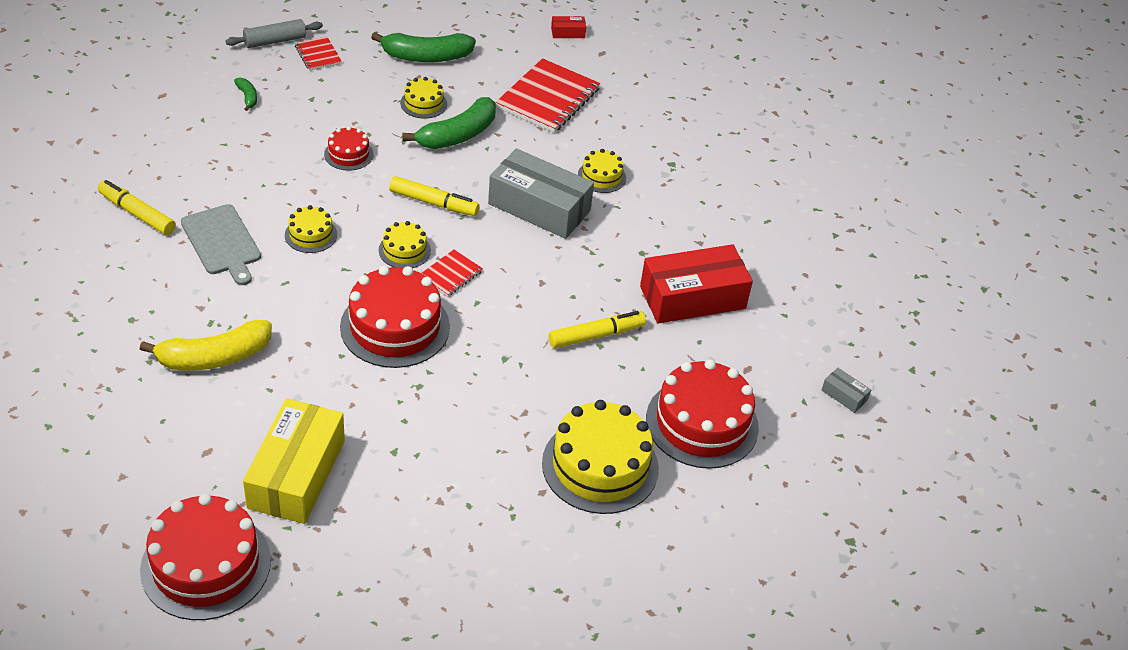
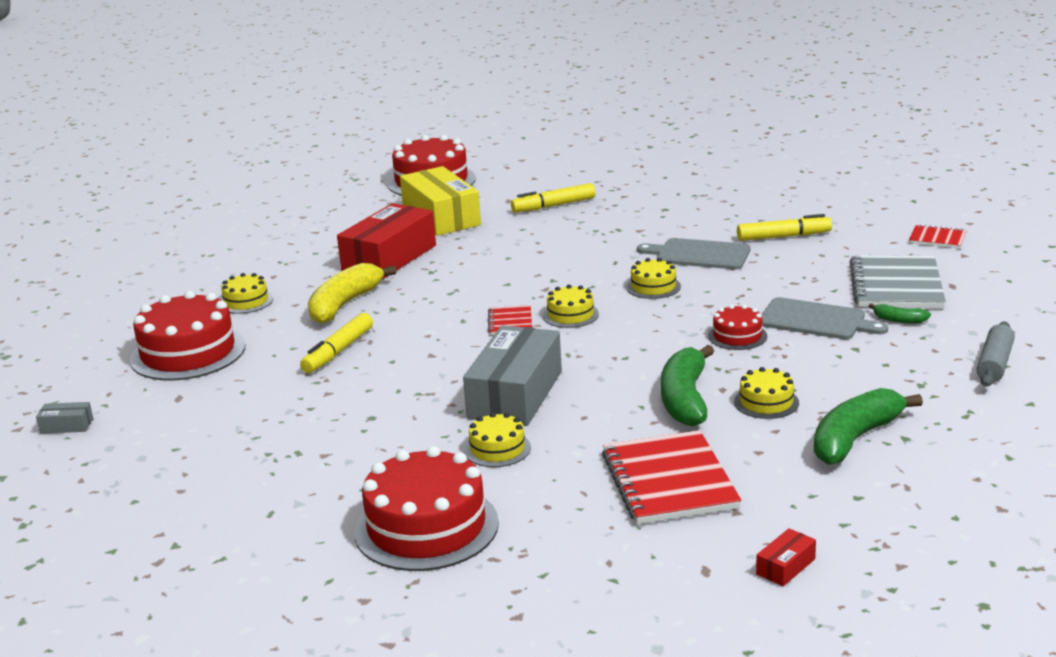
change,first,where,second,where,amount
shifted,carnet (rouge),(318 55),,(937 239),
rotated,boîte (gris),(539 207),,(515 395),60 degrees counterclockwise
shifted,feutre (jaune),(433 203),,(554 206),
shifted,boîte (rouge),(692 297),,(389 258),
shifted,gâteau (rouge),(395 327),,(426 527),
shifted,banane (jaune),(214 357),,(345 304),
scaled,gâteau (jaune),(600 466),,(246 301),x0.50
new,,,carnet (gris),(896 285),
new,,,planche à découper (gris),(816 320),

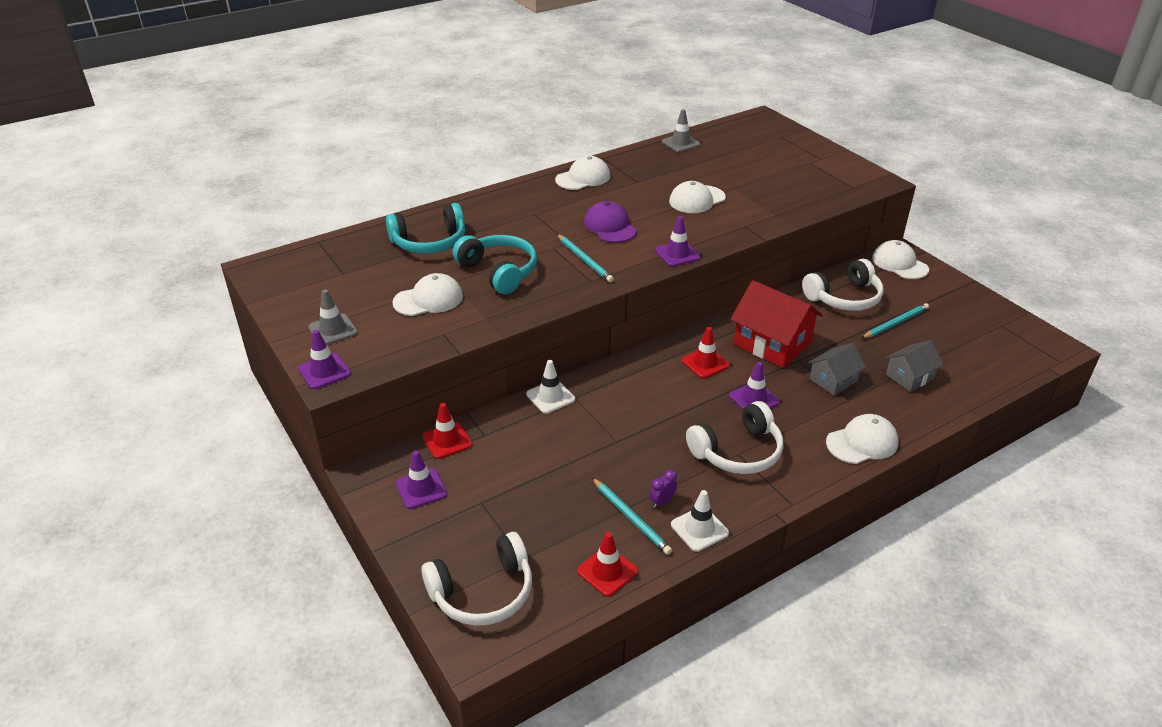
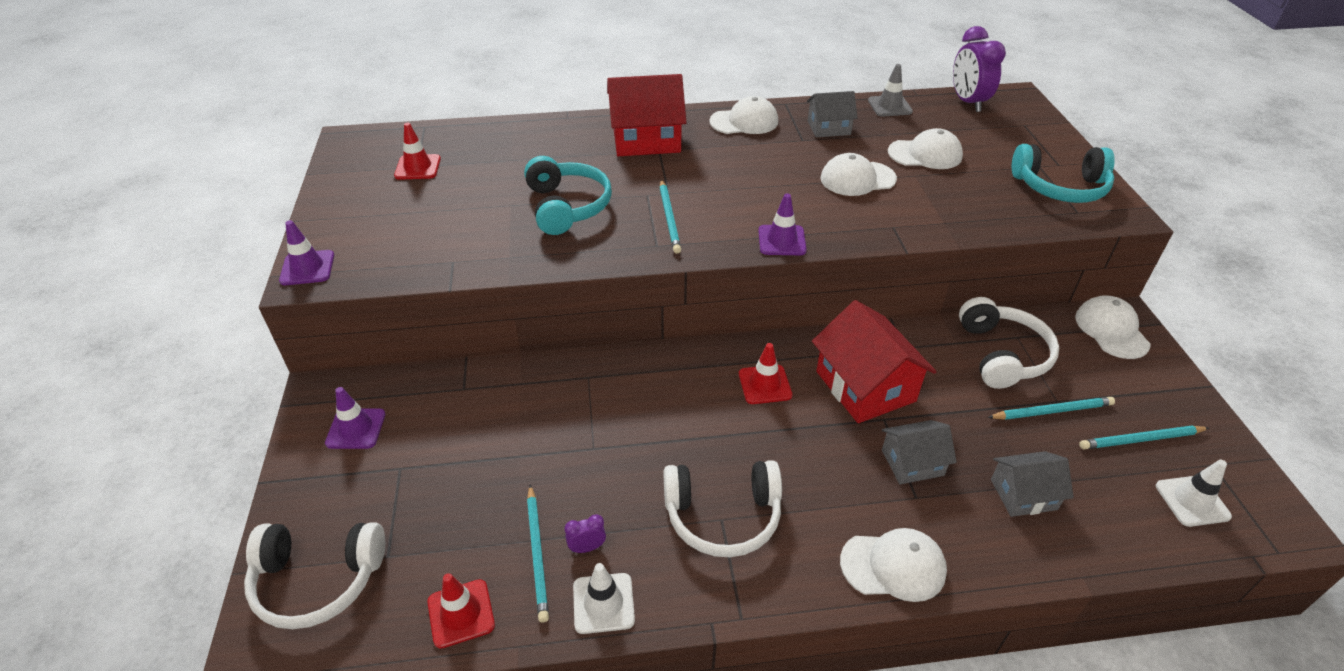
change,first,where,second,where,amount
gone,casquette (violet),(610 226),,,
shifted,casque audio (turquoise),(429 242),,(1060 187),
rotated,casque audio (blanc),(844 298),,(1002 354),90 degrees counterclockwise
shifted,casquette (blanc),(428 299),,(925 154),
gone,cône de chantier (gris),(333 330),,,
shifted,cône de chantier (blanc),(550 397),,(1192 501),
gone,cône de chantier (violet),(754 399),,,
shifted,cône de chantier (rouge),(447 441),,(418 167),
new,,,réveil (violet),(967 102),
new,,,maison (rouge),(646 139),
new,,,maison (gris),(829 128),
new,,,crayon (turquoise),(1141 440),

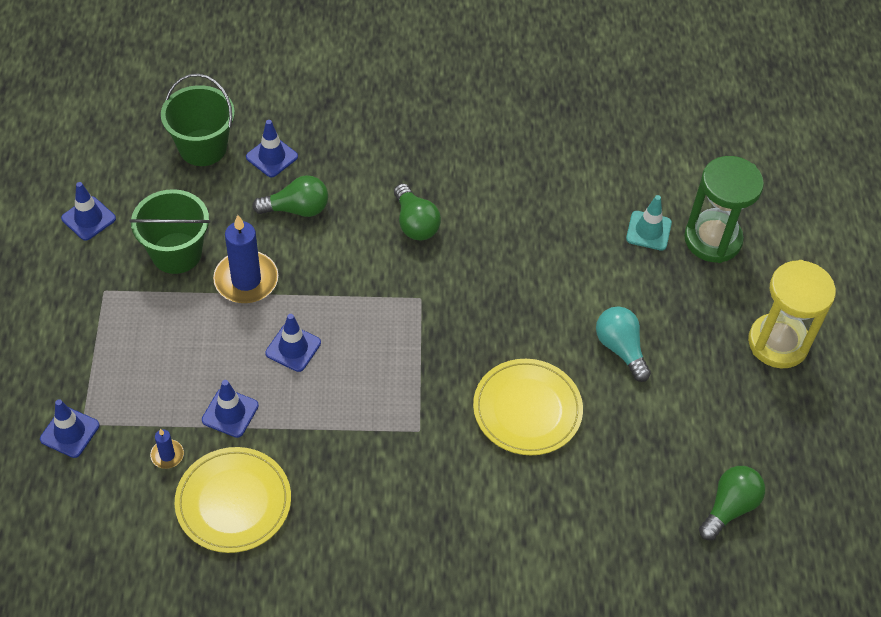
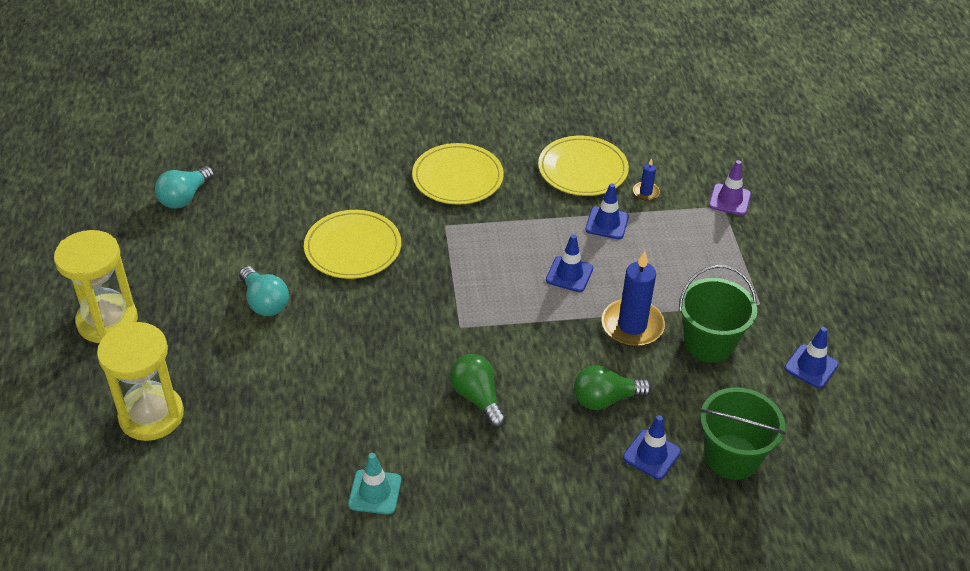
change,first,where,second,where,amount
repainted,sablier (vert),(712 239),sablier (jaune),(151 415),
shifted,cône de chantier (turquoise),(648 231),,(375 492),
repainted,cône de chantier (bleu),(70 432),cône de chantier (violet),(729 200),
repainted,ampoule (vert),(729 507),ampoule (turquoise),(185 197),
new,,,assiette (jaune),(457 177),

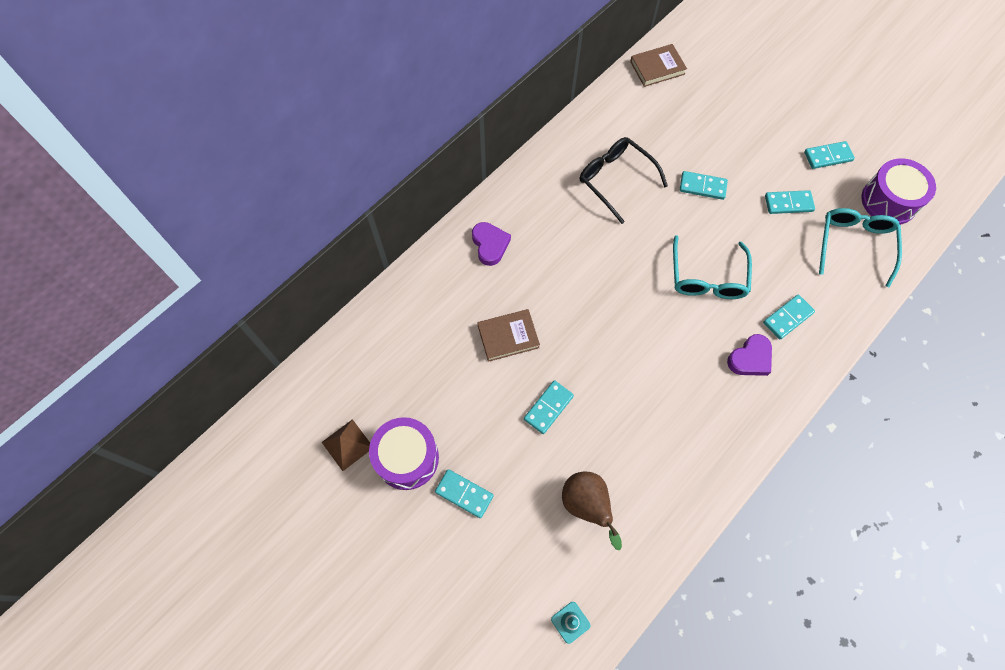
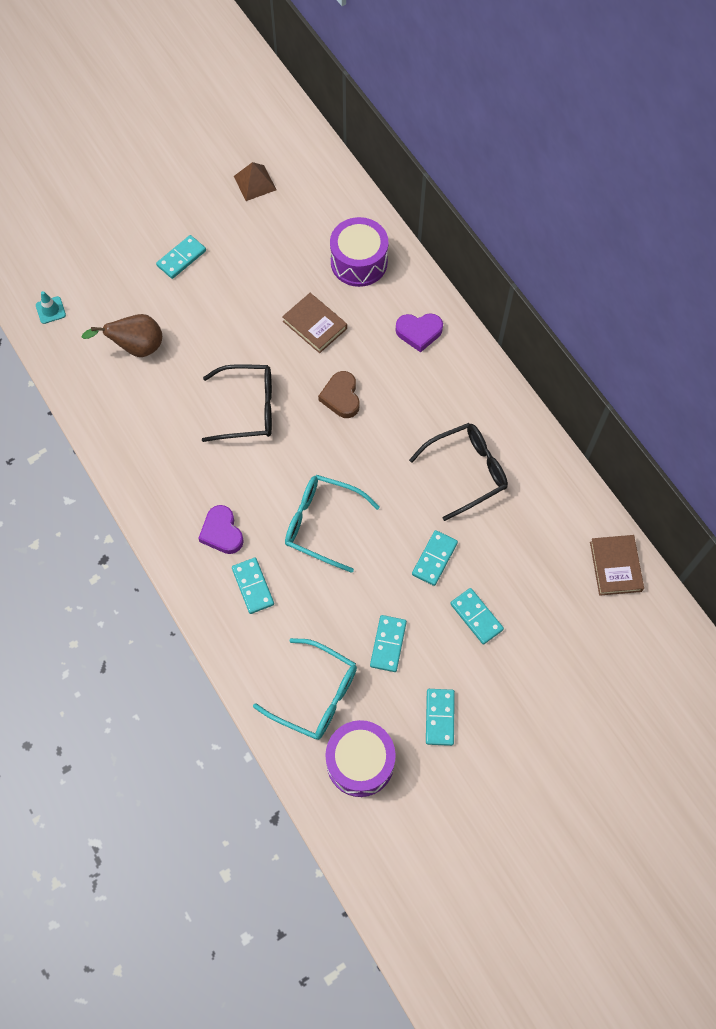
change,first,where,second,where,amount
rotated,livre (marron),(508 336),,(315 325),45 degrees counterclockwise
shifted,domino (turquoise),(548 407),,(476 616),
shifted,tambour (violet),(407 458),,(359 262),
new,,,lunettes (noir),(248 408),
new,,,cœur (marron),(341 397),

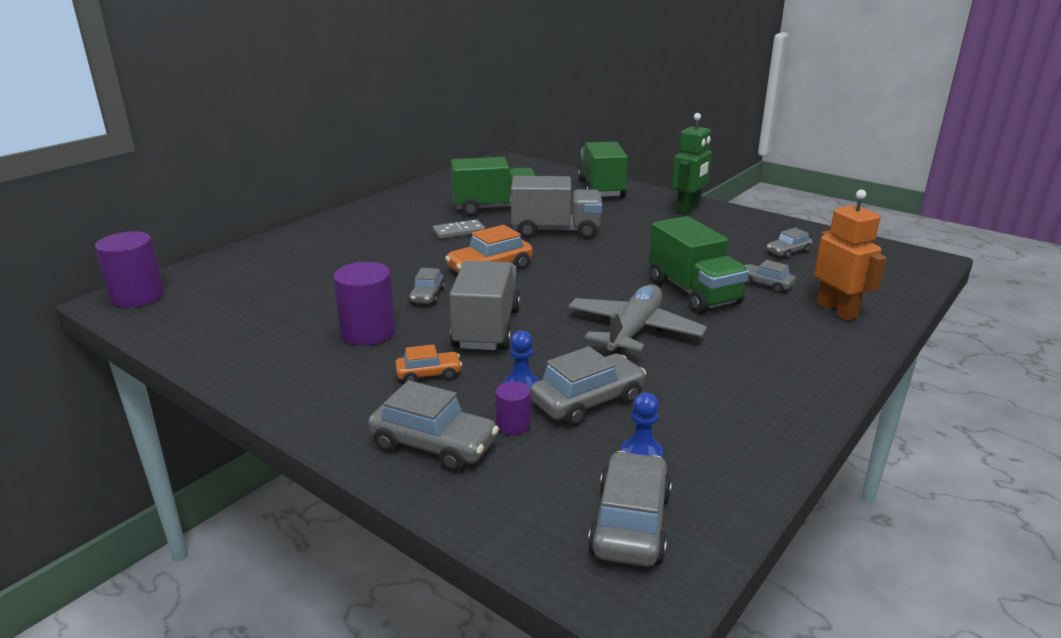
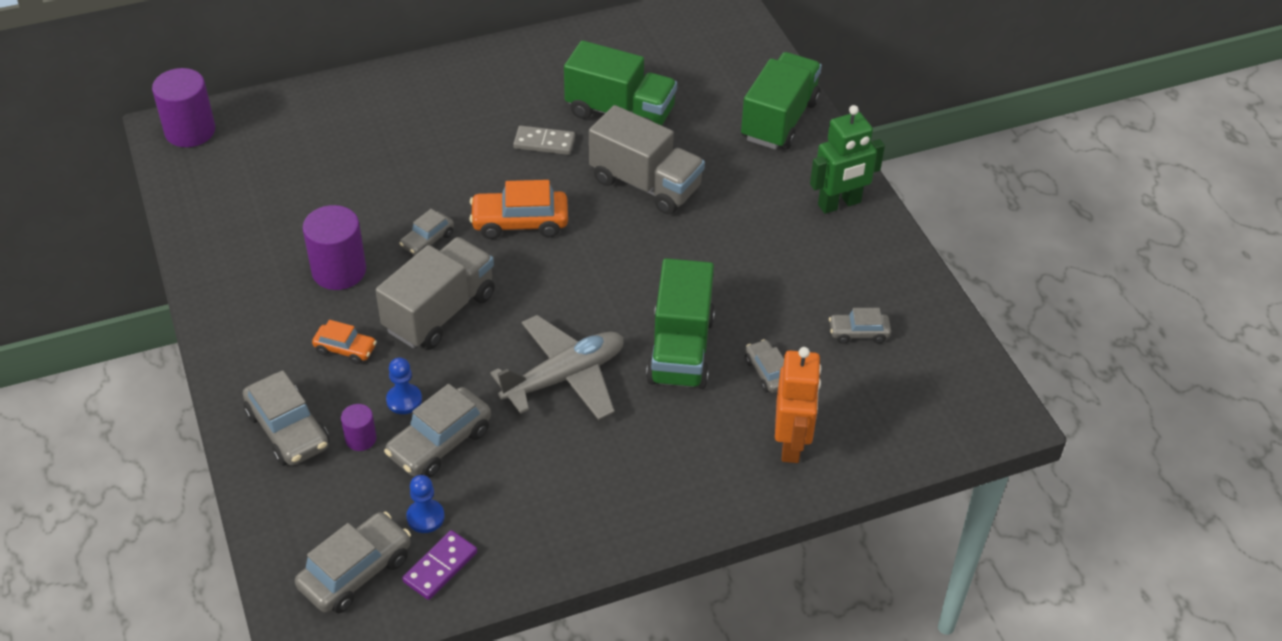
change,first,where,second,where,amount
rotated,voiture (gris),(587 401),,(440 443),135 degrees clockwise
new,,,domino (violet),(440 567),

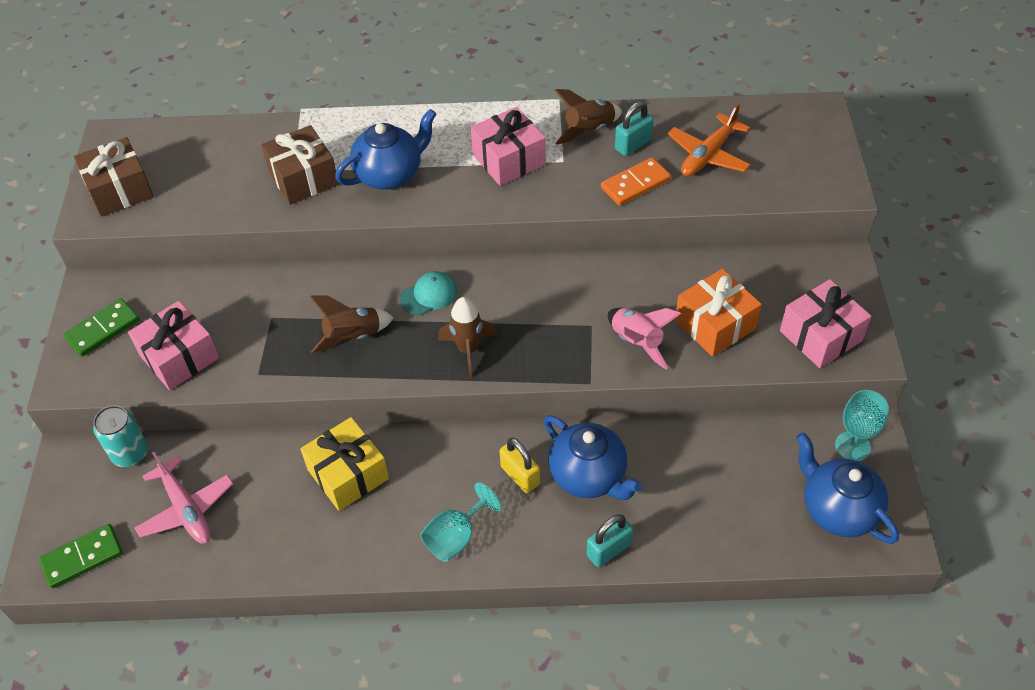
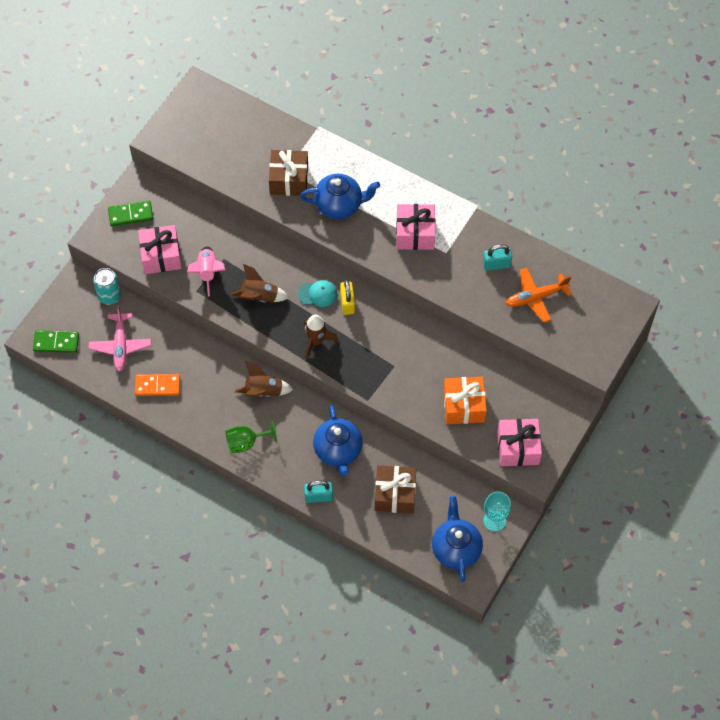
change,first,where,second,where,amount
shifted,fusée (marron),(589 130),,(264 391),
shifted,cadeau (marron),(120 190),,(395 494),
shifted,domino (orange),(635 184),,(157 386),
shifted,fusée (rose),(637 342),,(208 272),
gone,cadeau (jaune),(348 474),,,
shifted,cadenas (jaune),(520 475),,(347 303),
repainted,verre à pied (turquoise),(456 537),verre à pied (vert),(246 442),

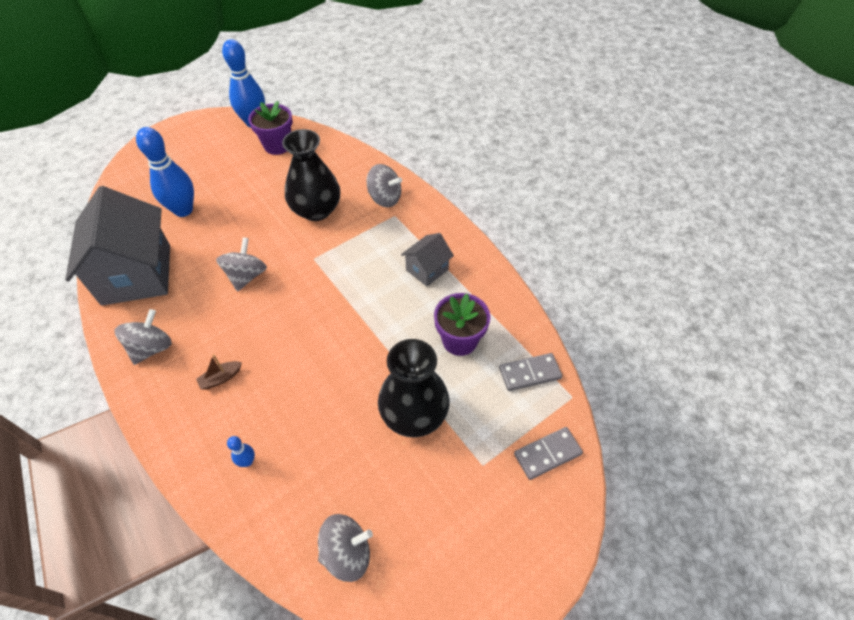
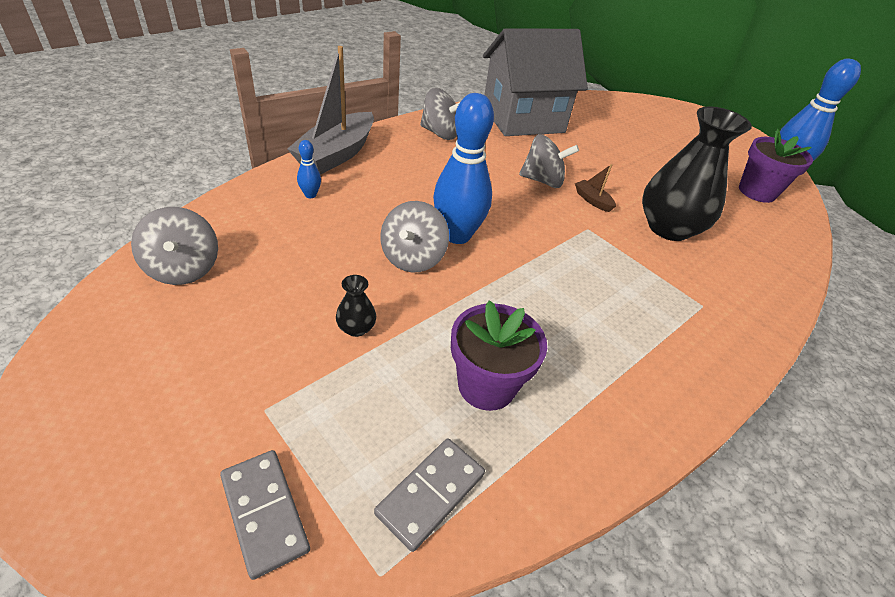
change,first,where,second,where,amount
shifted,quille (bleu),(183 210),,(457 235),
shifted,toupie (gris),(385 198),,(413 258),
gone,maison (gris),(427 269),,,
scaled,vase (noir),(414 414),,(356 328),x0.40
rotated,domino (gris),(530 373),,(430 494),60 degrees clockwise
shifted,bateau (marron),(221 378),,(592 200),
new,,,bateau (gris),(336 154),

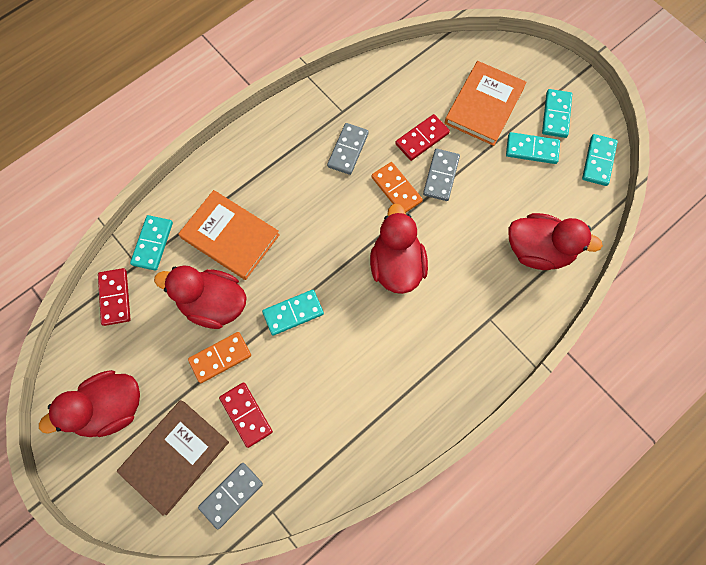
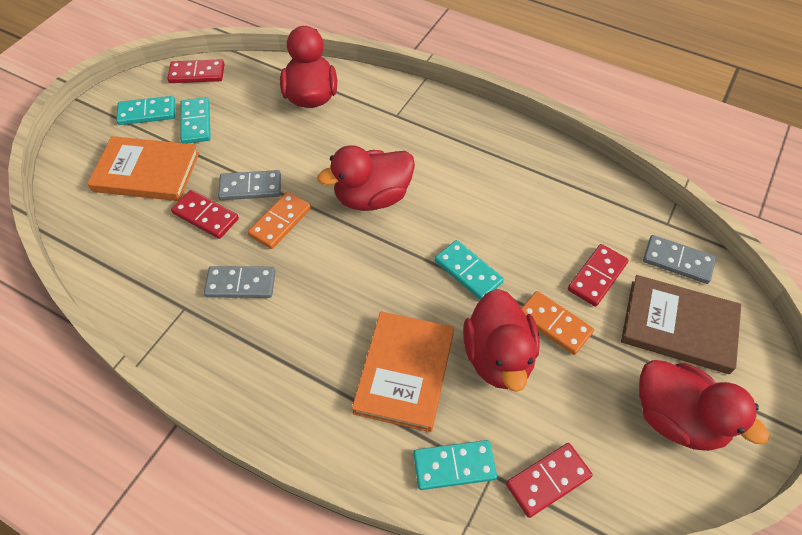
change,first,where,second,where,amount
repainted,domino (turquoise),(598 161),domino (rouge),(197 74),

